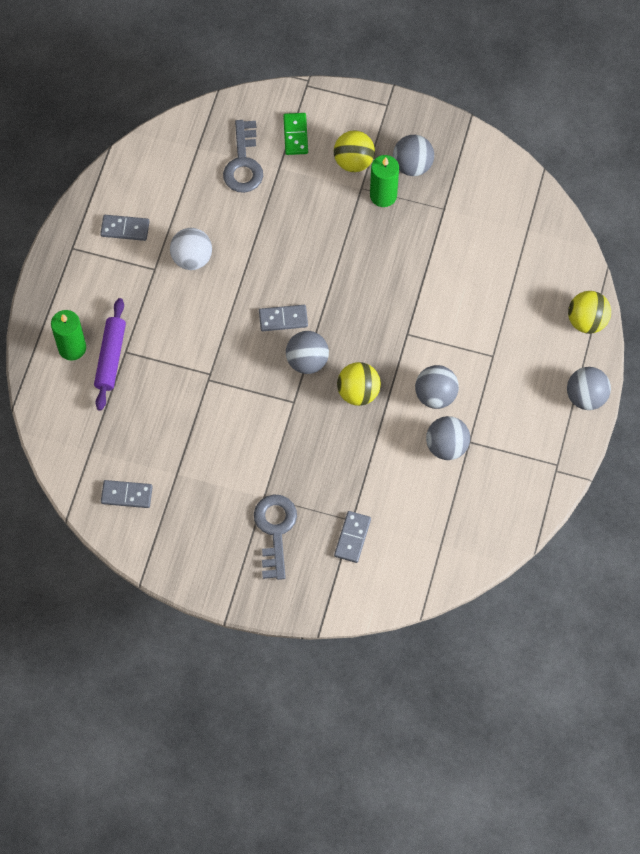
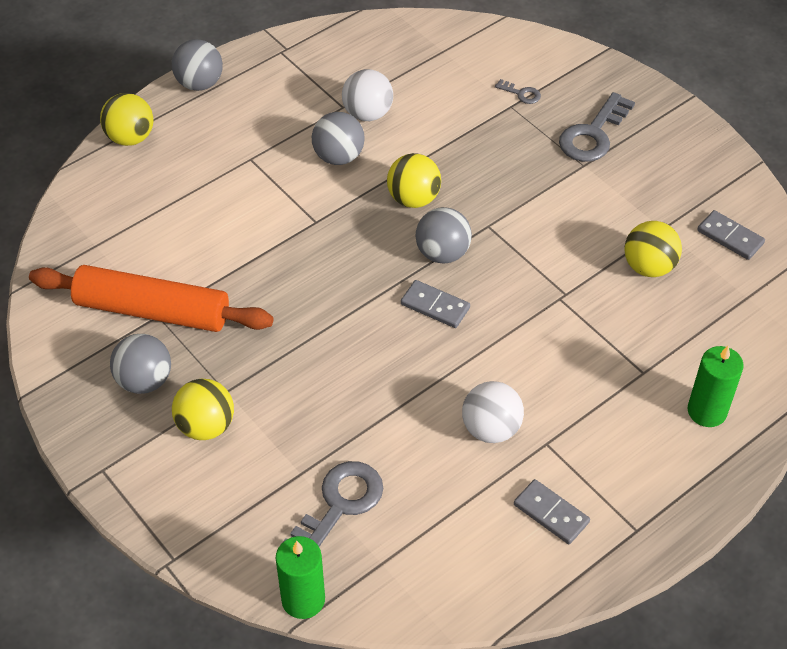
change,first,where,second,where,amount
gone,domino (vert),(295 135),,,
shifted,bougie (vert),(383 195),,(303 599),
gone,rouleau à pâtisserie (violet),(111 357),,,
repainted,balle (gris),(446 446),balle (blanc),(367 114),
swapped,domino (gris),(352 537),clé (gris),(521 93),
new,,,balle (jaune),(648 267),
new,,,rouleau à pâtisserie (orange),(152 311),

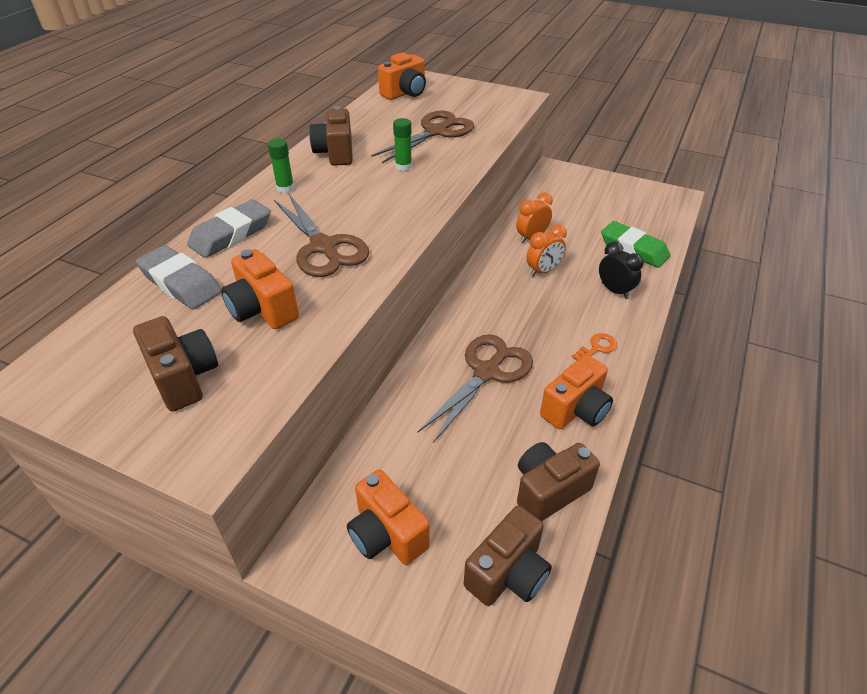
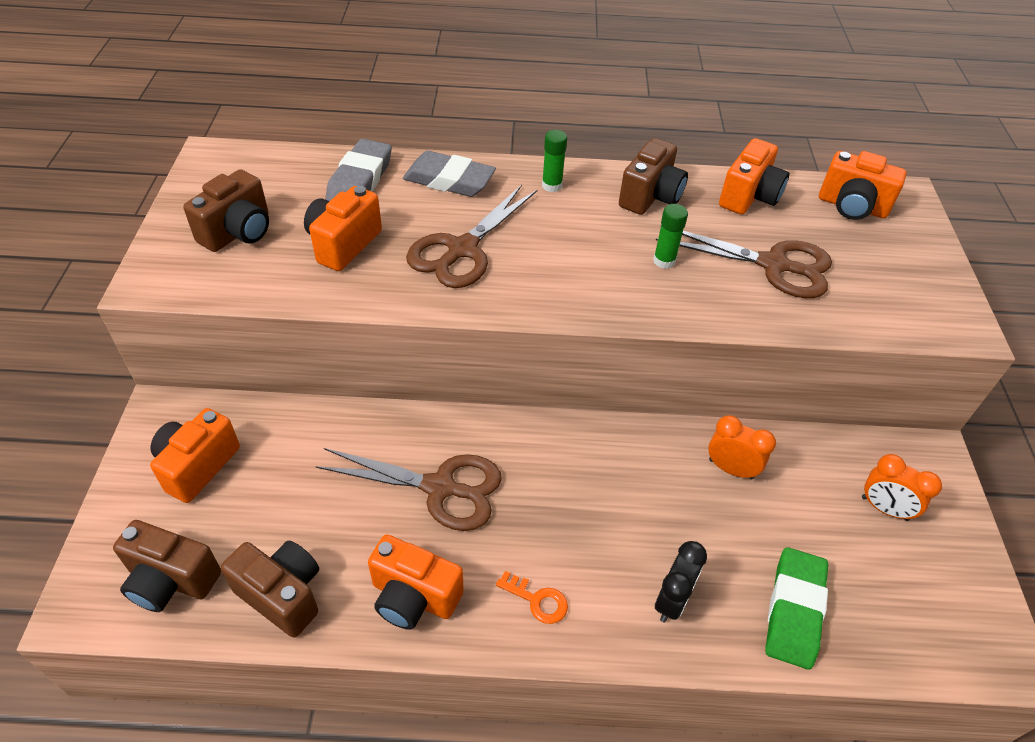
change,first,where,second,where,amount
rotated,appareil photo (marron),(335 153),,(650 196),150 degrees clockwise
shifted,réveil (orange),(543 271),,(884 508),
new,,,appareil photo (orange),(749 197),

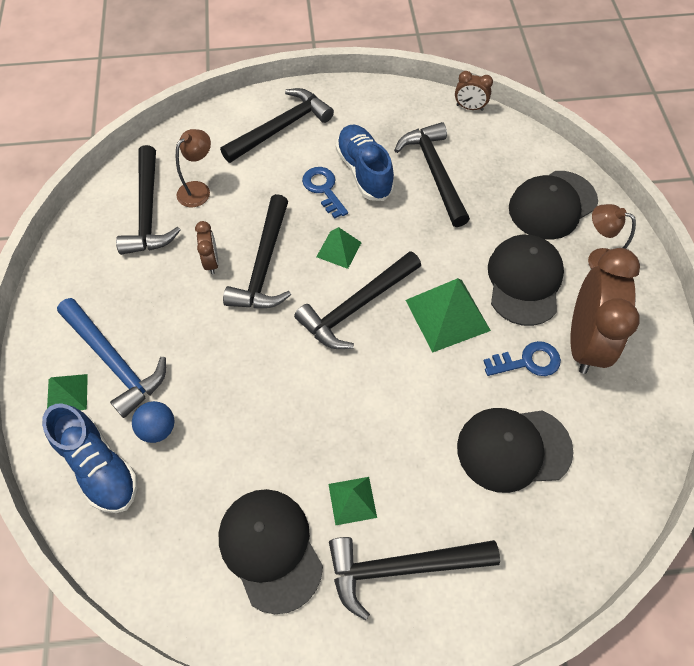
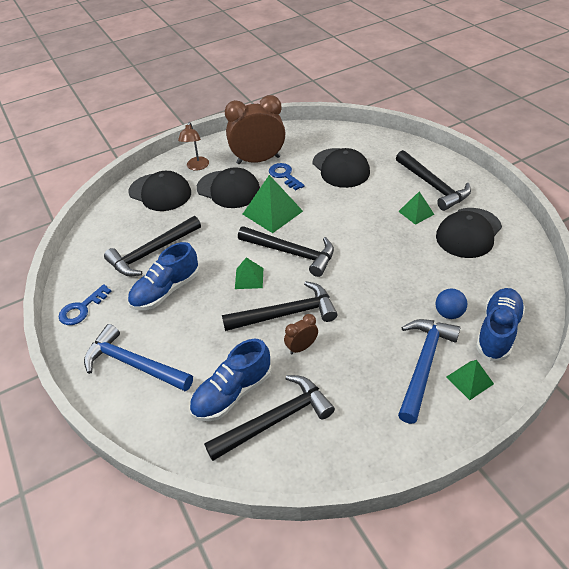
change,first,where,second,where,amount
gone,réveil (marron),(469 107),,,
repainted,marteau (noir),(281 128),marteau (bleu),(134 364),
swapped,lampe (marron),(198 189),chaussure (bleu),(232 393),
shifted,clé (bleu),(323 189),,(82 309),
rotated,casquette (noir),(524 281),,(228 189),135 degrees counterclockwise

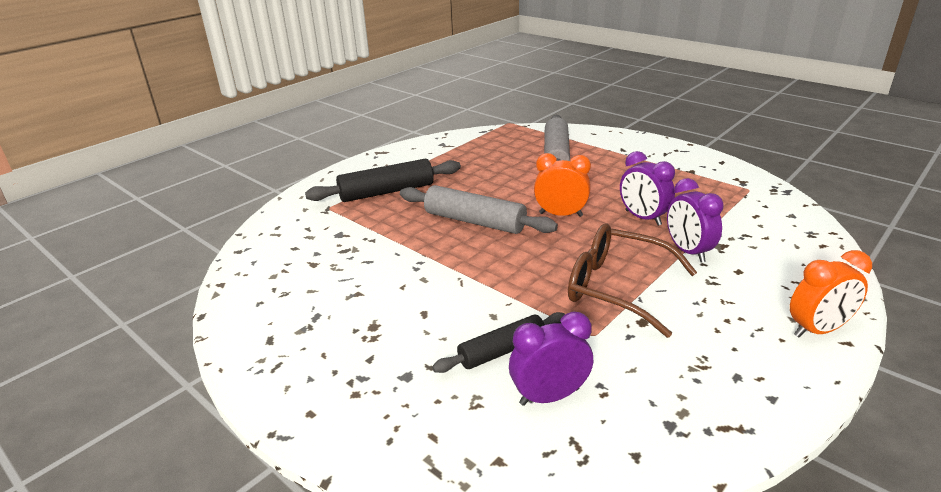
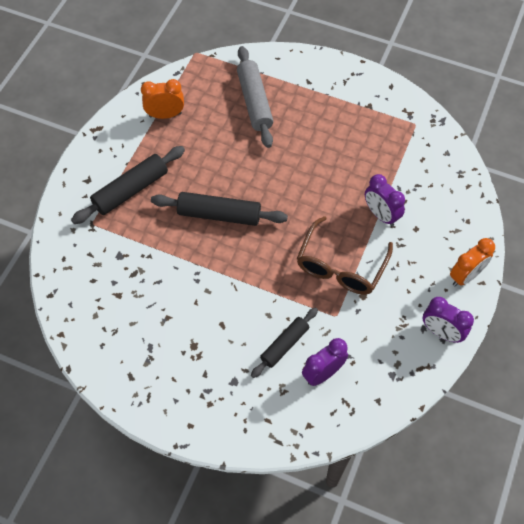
change,first,where,second,where,amount
shifted,réveil (violet),(642 218),,(441 332),
shifted,réveil (orange),(560 214),,(165 115),
repainted,rouleau à pâtisserie (gris),(474 221),rouleau à pâtisserie (noir),(219 215),
rotated,lunettes (marron),(616 288),,(340 266),75 degrees counterclockwise

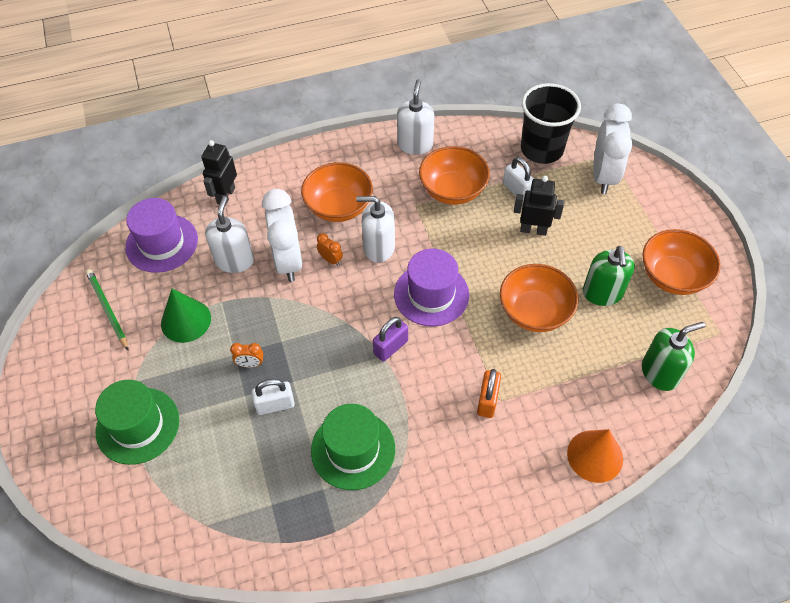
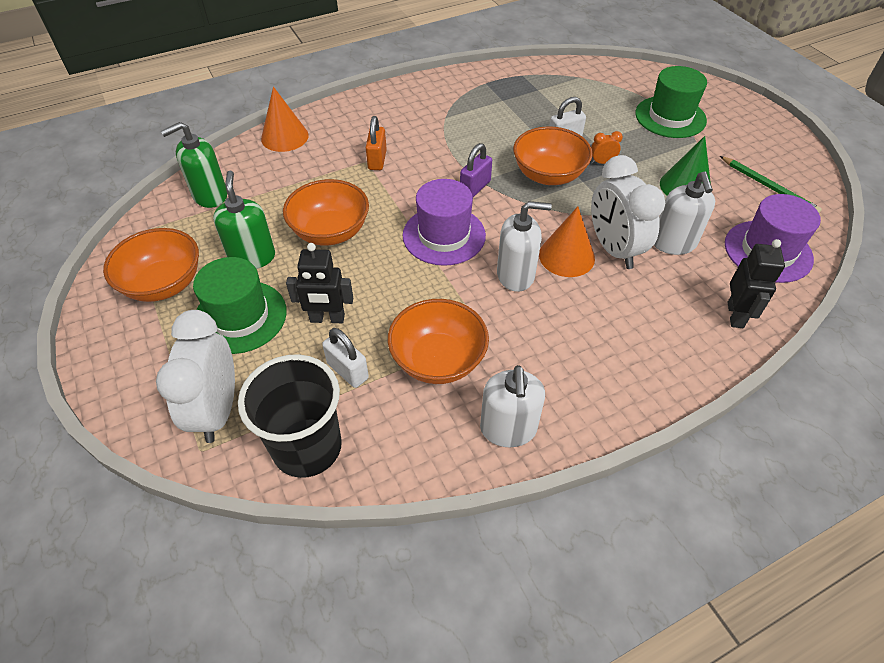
change,first,where,second,where,amount
shifted,bol (orange),(338 207),,(548 175),
swapped,réveil (orange),(330 260),cône (orange),(566 256),
shifted,chapeau (vert),(353 449),,(240 317),

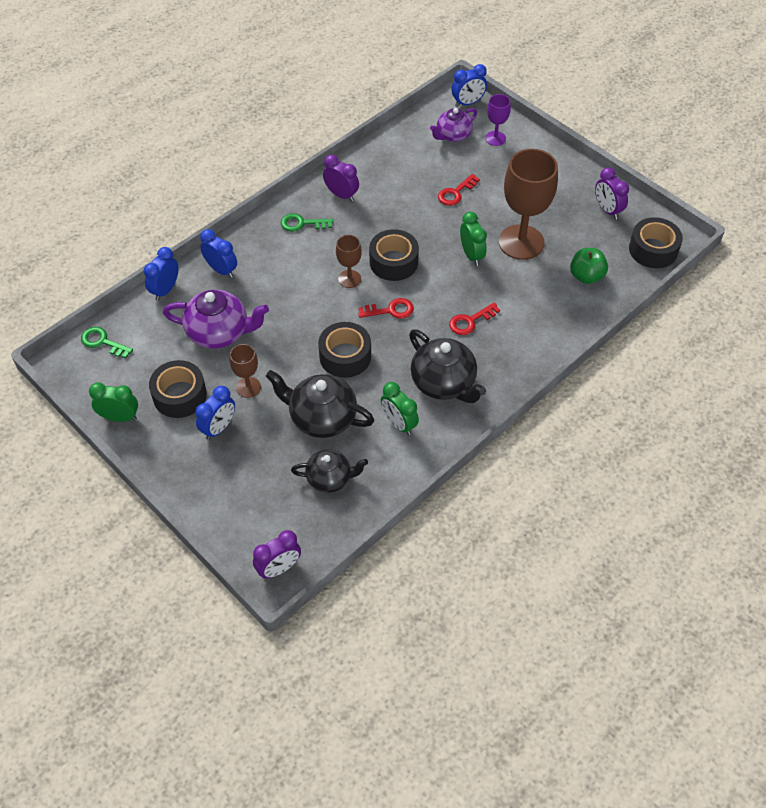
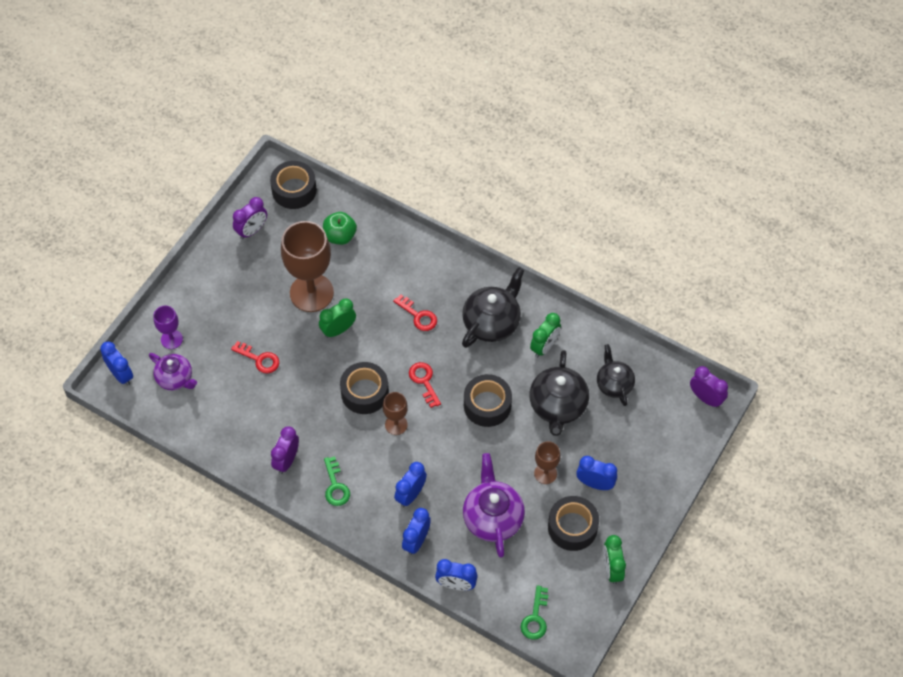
change,first,where,second,where,amount
new,,,réveil (bleu),(410 495),

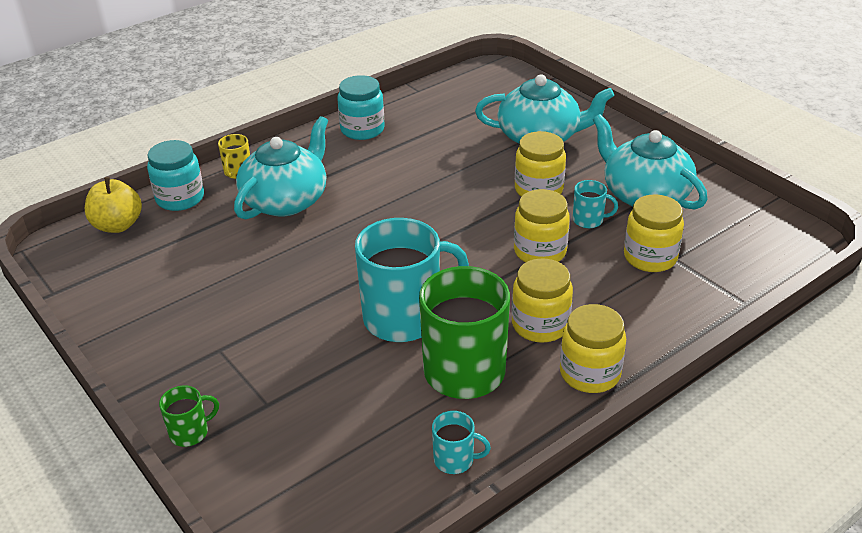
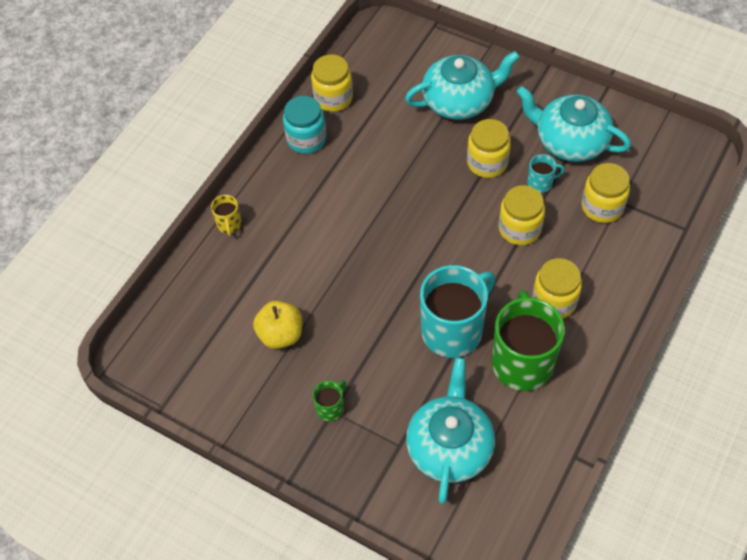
change,first,where,second,where,amount
shifted,théière (turquoise),(286 200),,(450 446),
gone,bocal (turquoise),(180 198),,,
shifted,pomme (jaune),(118 225),,(281 334),
shifted,bocal (jaune),(590 373),,(333 98),
shifted,tasse (vert),(190 432),,(330 408),
gone,tasse (turquoise),(455 460),,,

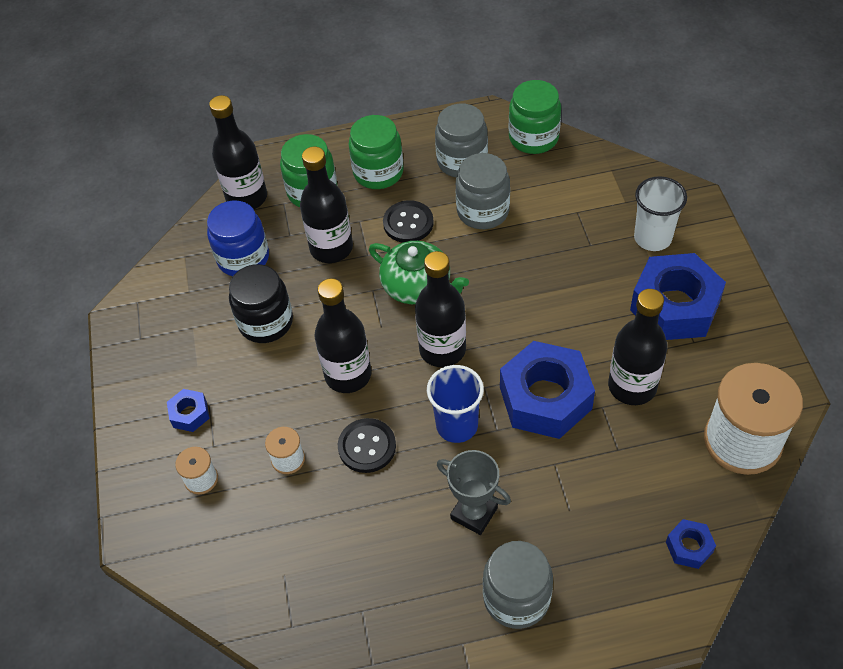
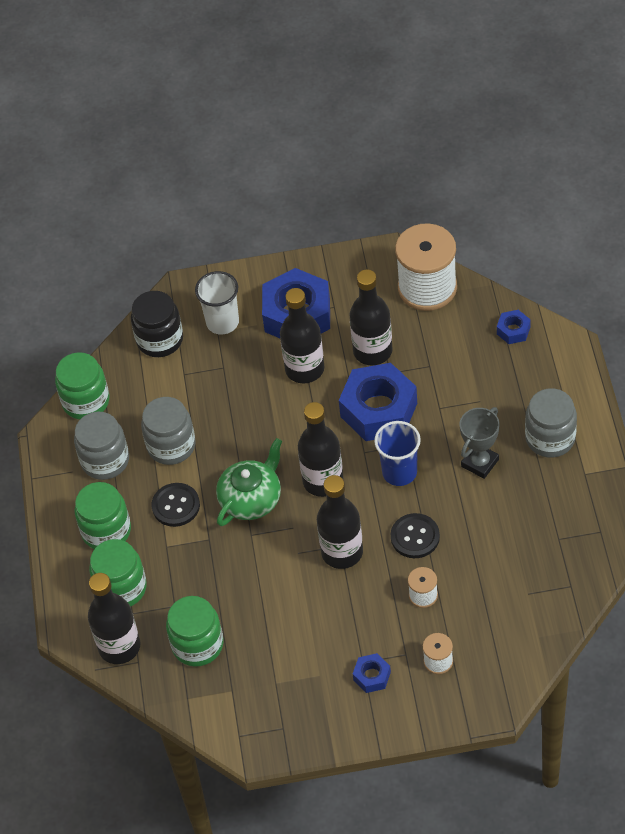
change,first,where,second,where,amount
shifted,bouteille (noir),(331 248),,(304 369),
repainted,bocal (bleu),(243 258),bocal (vert),(197 644),
shifted,bocal (noir),(266 322),,(160 340),

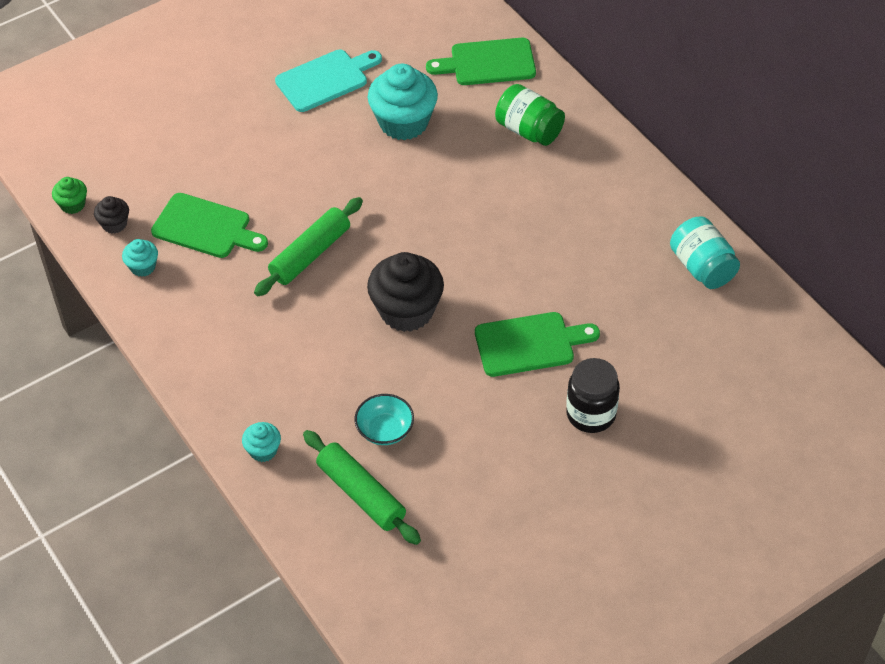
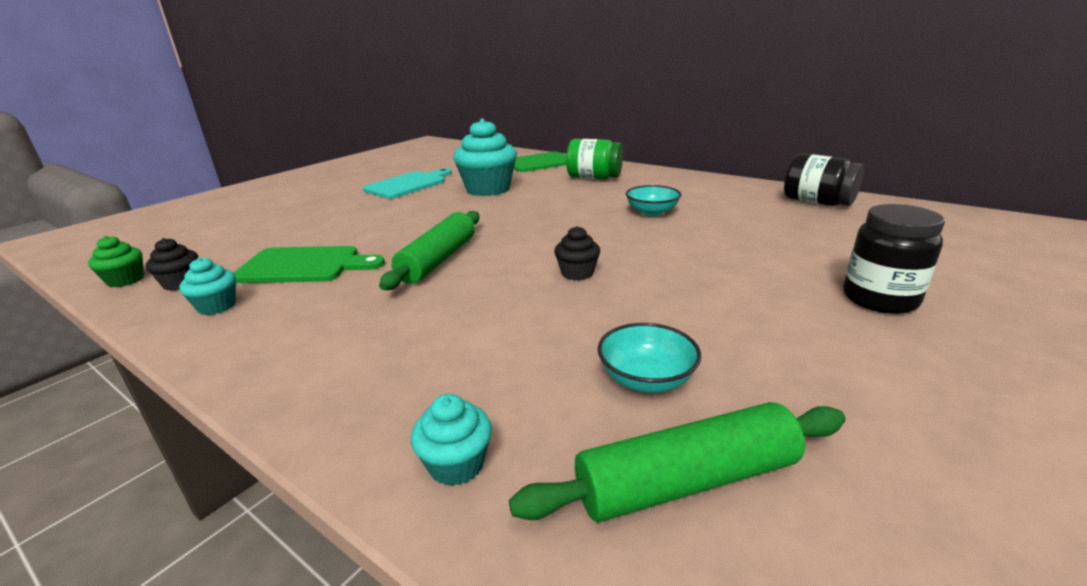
change,first,where,second,where,amount
repainted,bocal (turquoise),(702 267),bocal (noir),(817 202),
scaled,muffin (noir),(406 311),,(577 273),x0.48
gone,planche à découper (vert),(529 344),,,
rotated,rouleau à pâtisserie (vert),(361 494),,(686 481),45 degrees counterclockwise
new,,,bol (turquoise),(651 212),

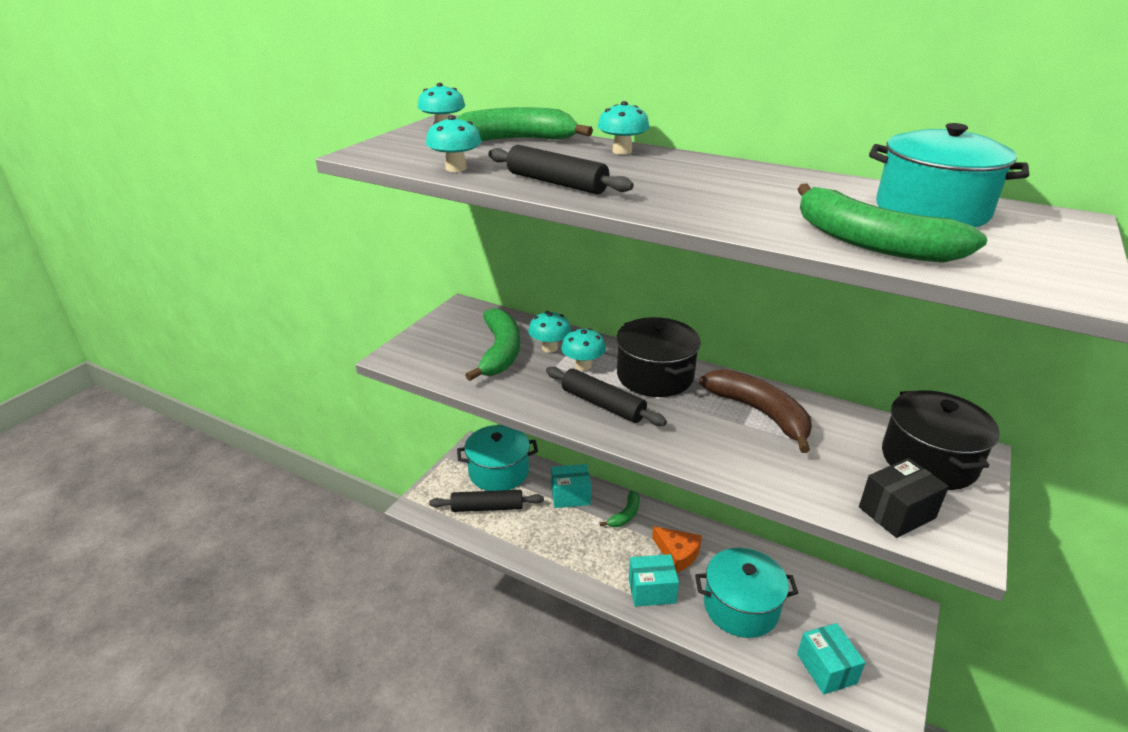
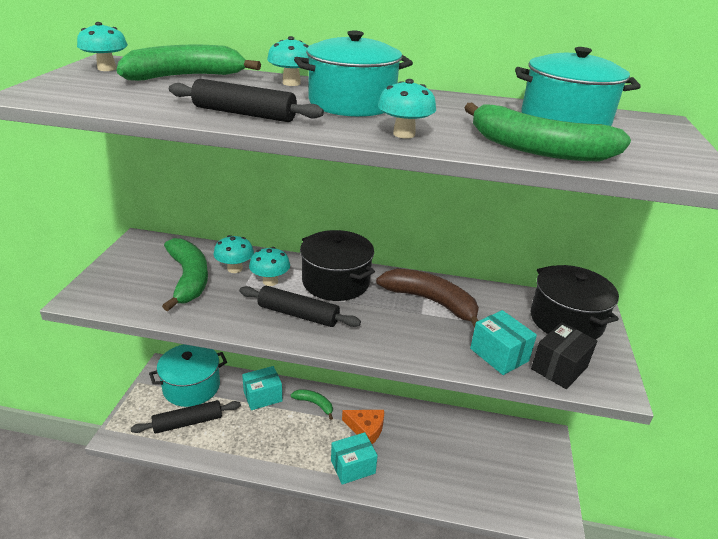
change,first,where,second,where,amount
shifted,champignon (turquoise),(456 168),,(404 134),
rotated,banane (vert),(625 515),,(314 404),75 degrees counterclockwise
shifted,marmite (turquoise),(741 607),,(352 103),
shifted,boîte (turquoise),(826 668),,(499 355),

